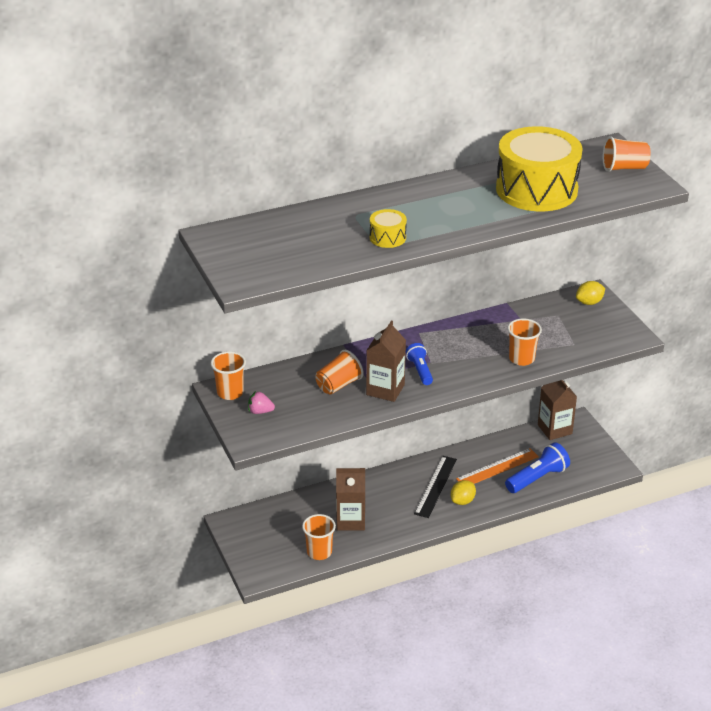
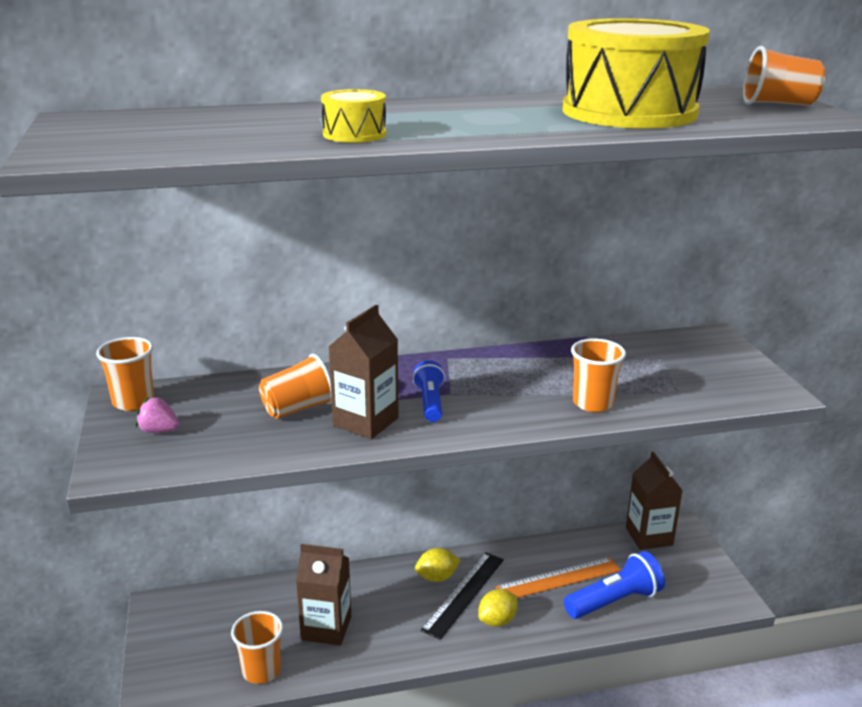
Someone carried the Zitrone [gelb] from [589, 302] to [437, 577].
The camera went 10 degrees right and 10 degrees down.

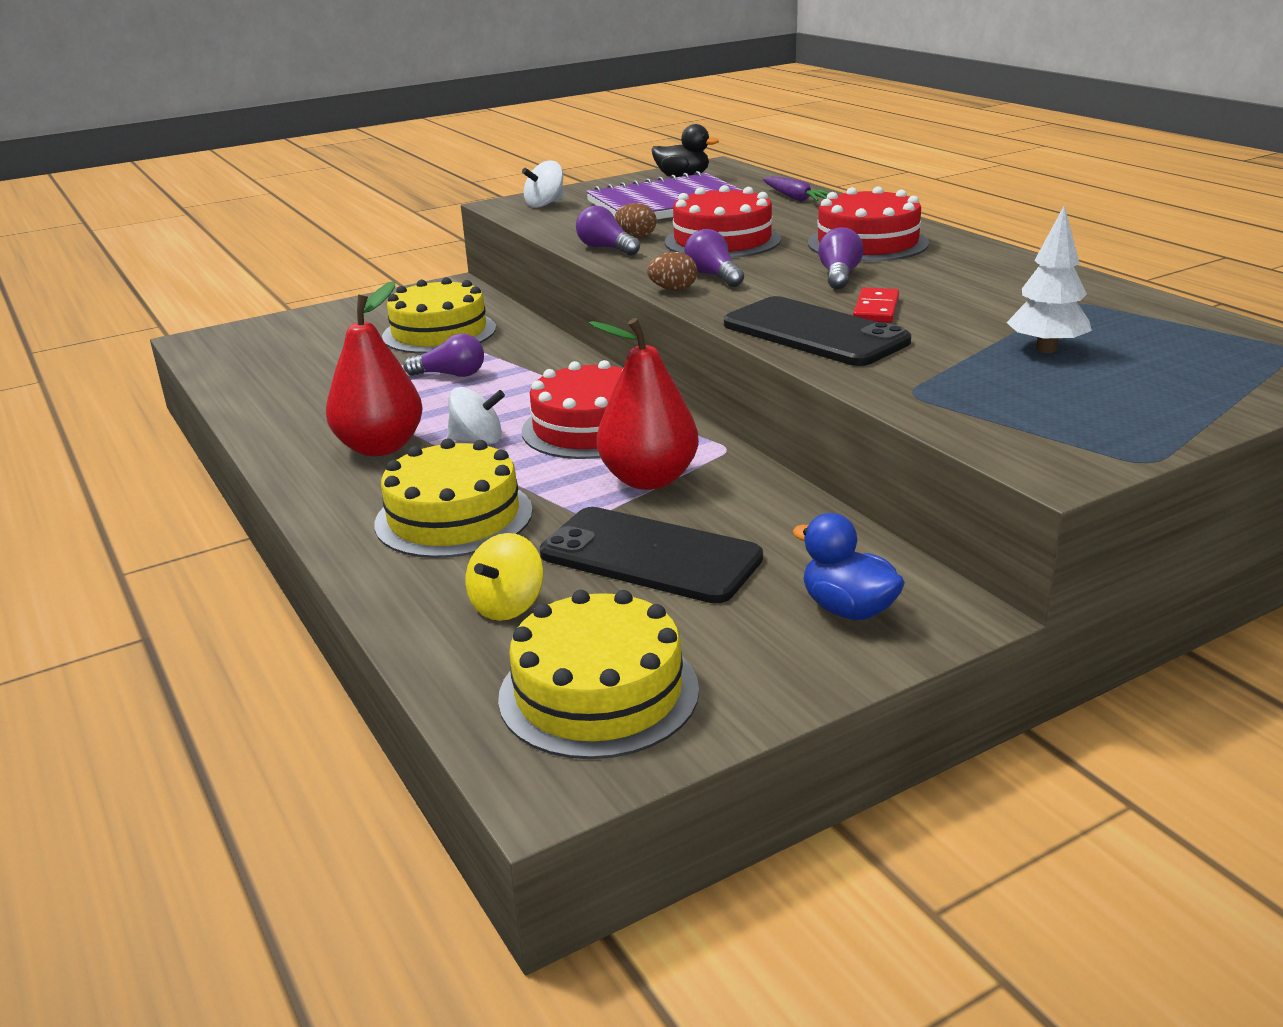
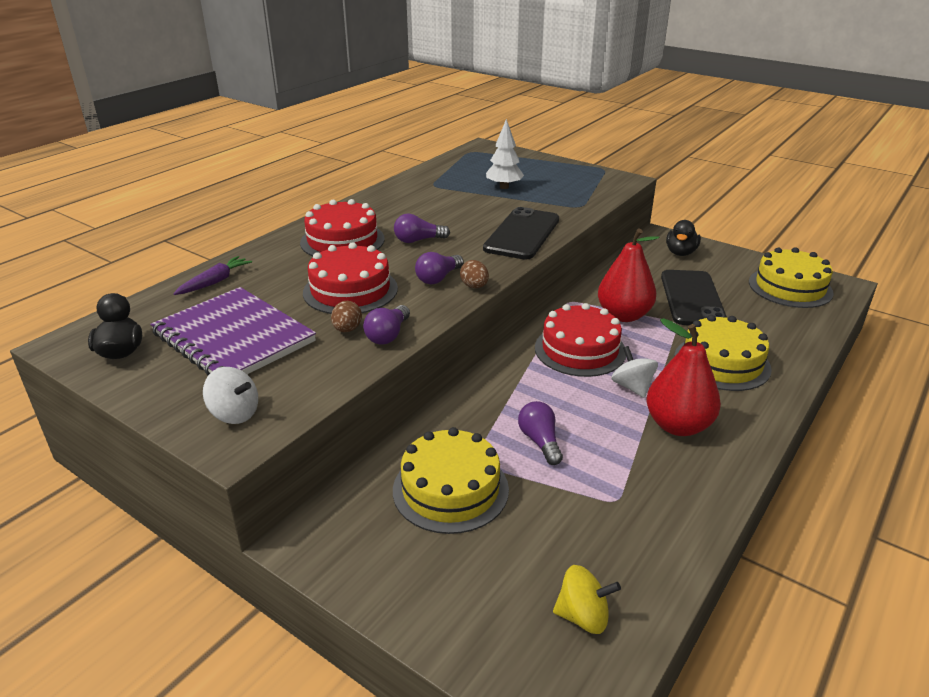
Someone took away the Dominostein [rot] at [876, 309].
Someone repainted the Ente [blau] at [848, 609], which became the Ente [schwarz] at [680, 253].
Someone carried the Kreisel [gelb] from [508, 606] to [583, 616].
The camera went 115 degrees left and 5 degrees up.

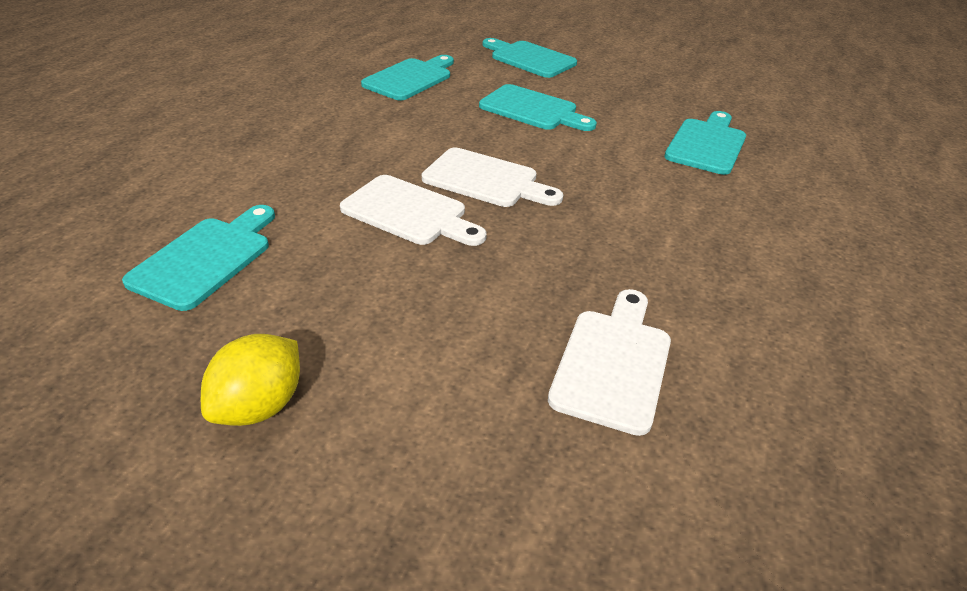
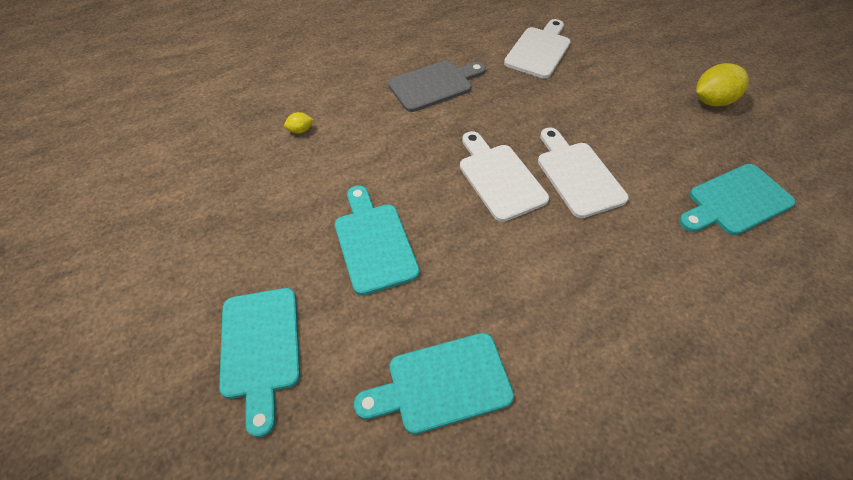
Someone swapped the Schneidebrett [türkis] at [707, 144] for the Zitrone [gelb] at [300, 130].
Someone rotated the Schneidebrett [weiß] at [613, 363] by 150 degrees clockwise.
Someone put down the Schneidebrett [grau] at [434, 85].
The camera went 140 degrees left and 15 degrees up.

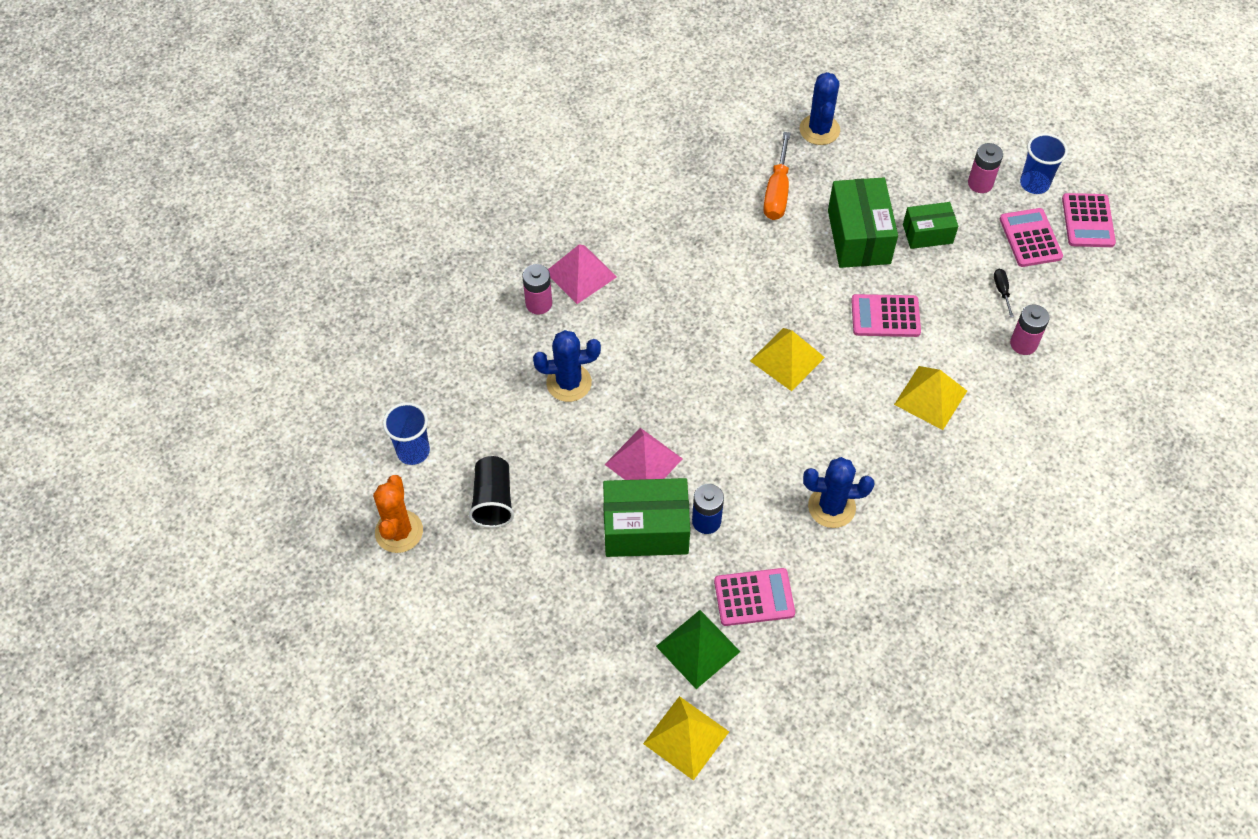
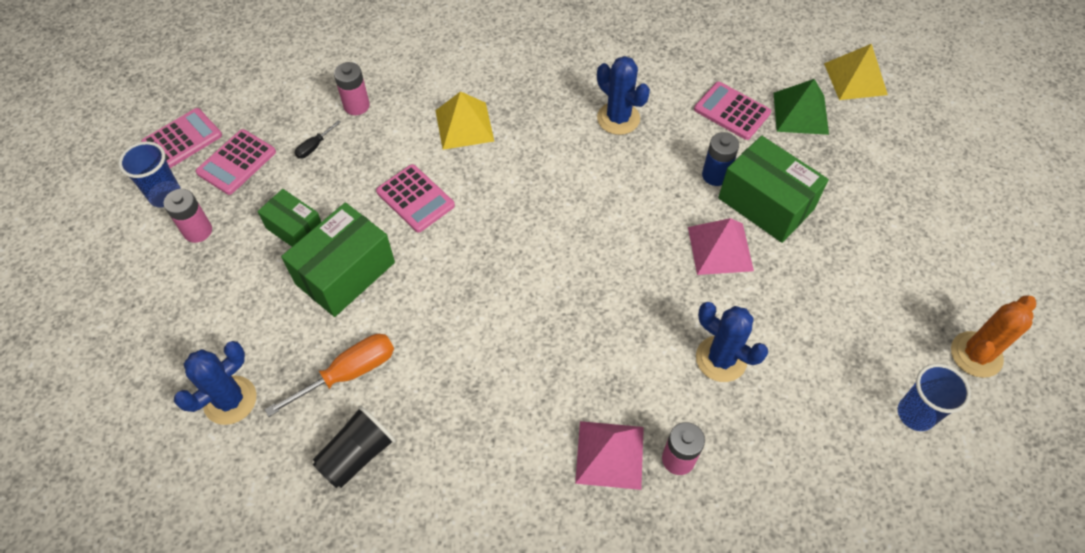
Someone took away the Pyramide [gelb] at [787, 359].
Someone carried the Becher [schwarz] from [493, 500] to [357, 455].
The camera went 135 degrees left and 0 degrees up.

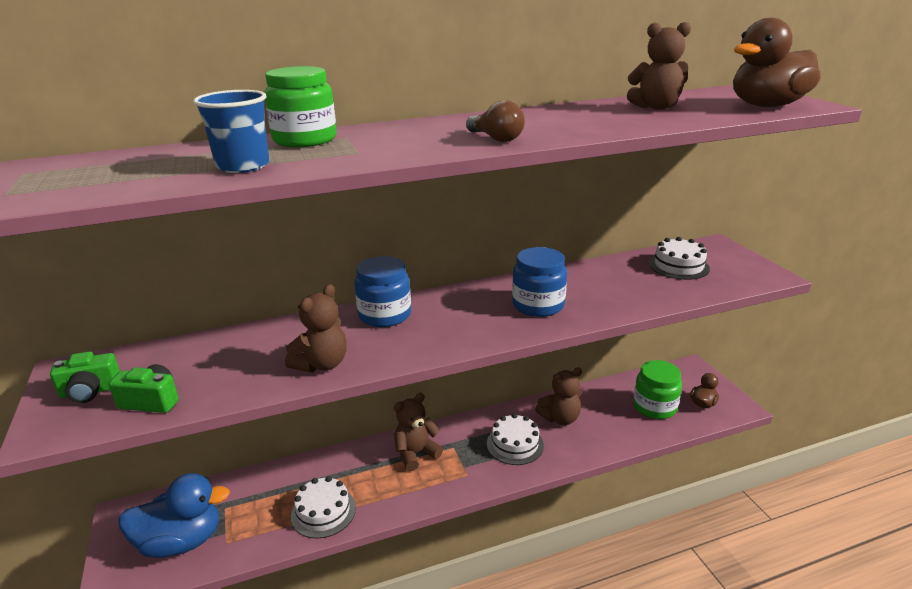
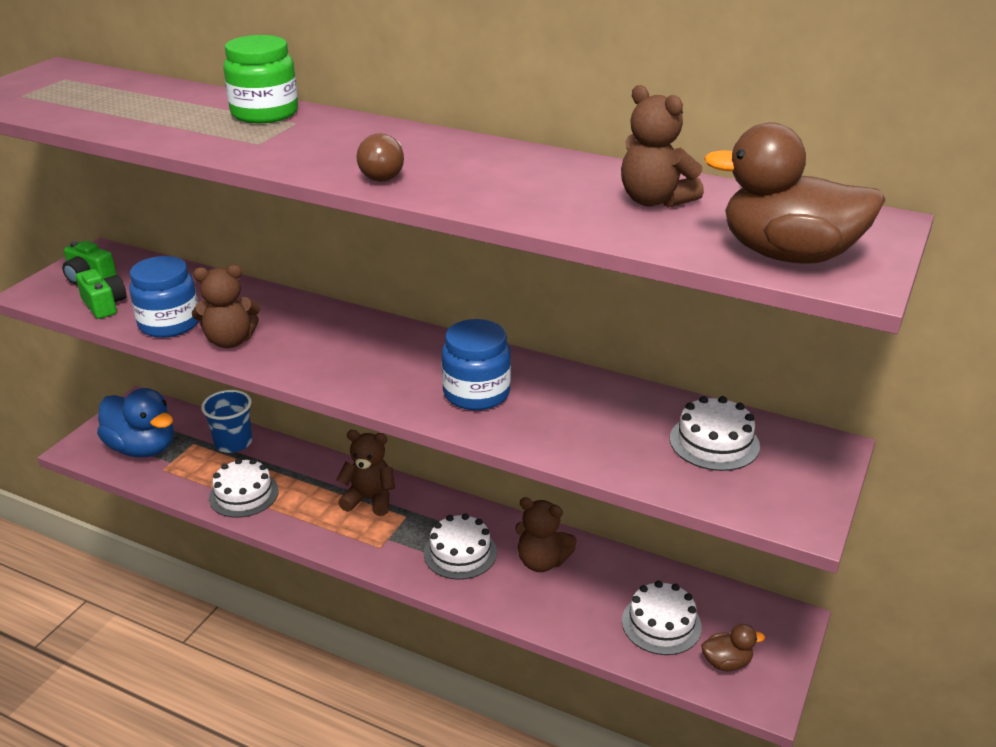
Someone carried the Becher [blau] from [243, 166] to [233, 443].
Someone carried the Einmachglas [blau] from [385, 315] to [169, 324].
Someone swapped the Einmachglas [grün] at [654, 407] for the Kuchen [weiß] at [661, 624].
The camera went 45 degrees right and 5 degrees up.

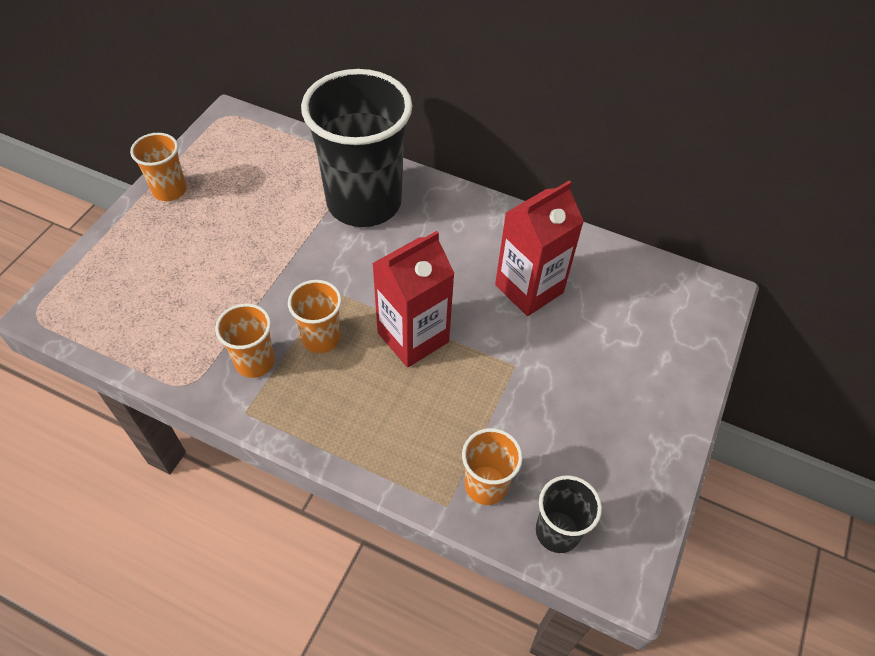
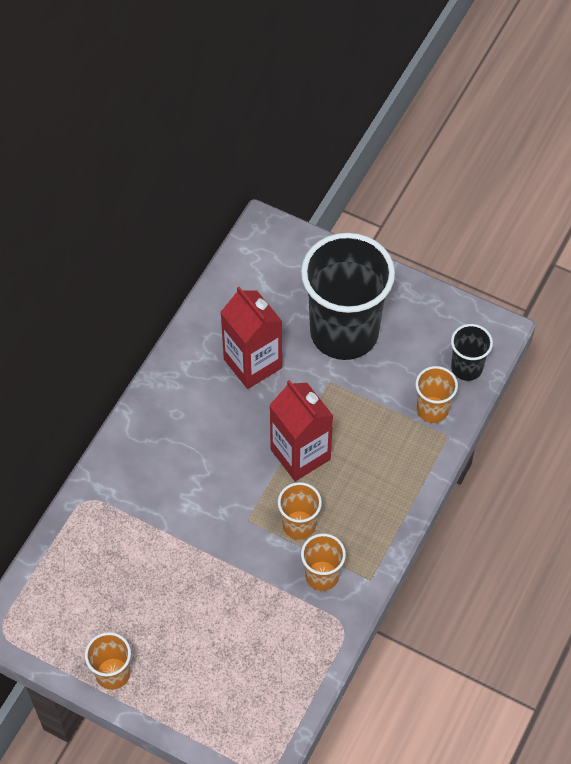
Someone carried the Becher [schwarz] from [364, 202] to [344, 332].
The camera went 85 degrees left and 5 degrees up.

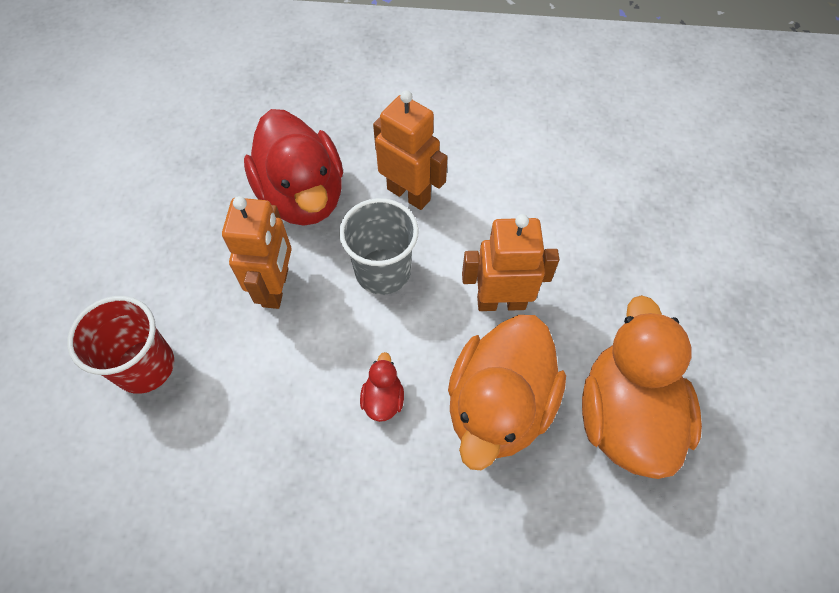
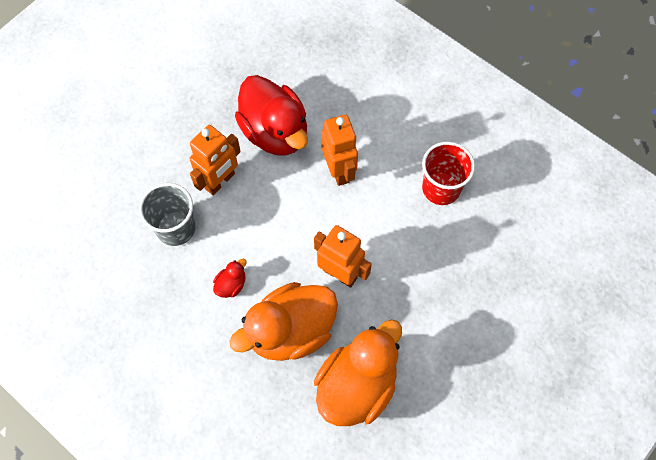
Someone rotated the Ente [rot] at [302, 196] by 45 degrees counterclockwise.
Someone carried the Becher [grau] from [383, 271] to [176, 228].
Someone carried the Becher [rot] from [145, 366] to [441, 188].
The camera went 35 degrees right and 5 degrees up.

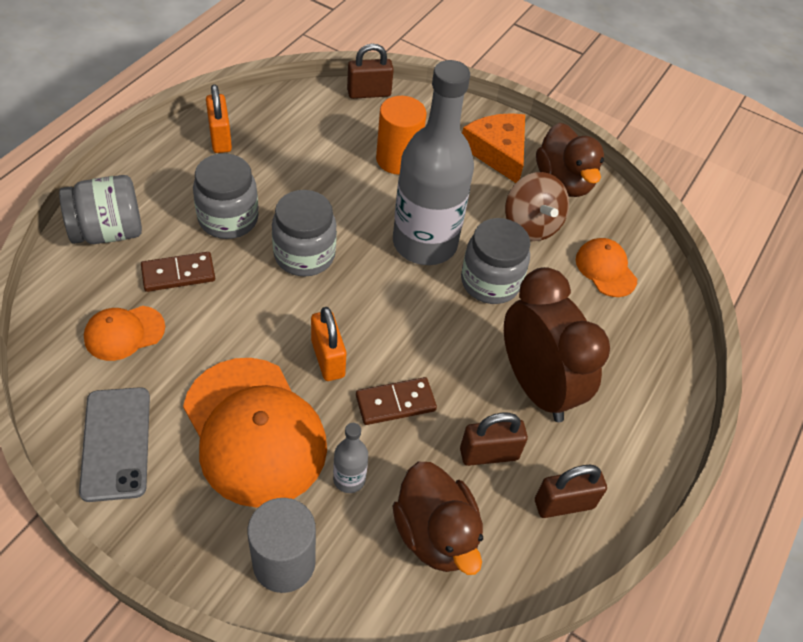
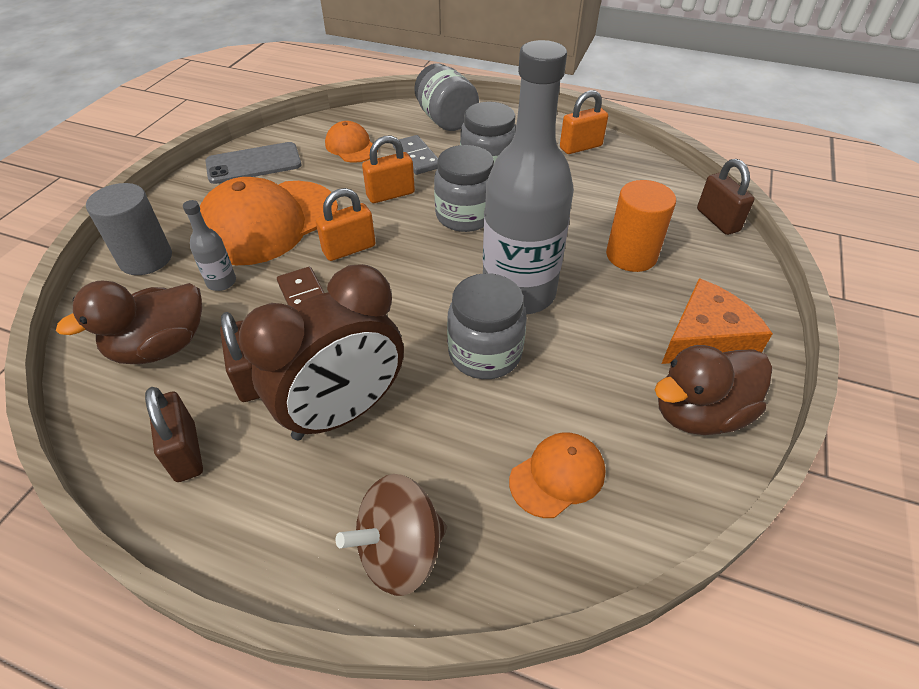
Someone carried the Kreisel [braun] from [531, 225] to [400, 551].
Someone repainted the Dominostein [braun] at [178, 274], which became the Dominostein [grau] at [417, 157].
Someone put down the Vorhängeschloss [orange] at [390, 194].
The camera went 85 degrees right and 5 degrees down.

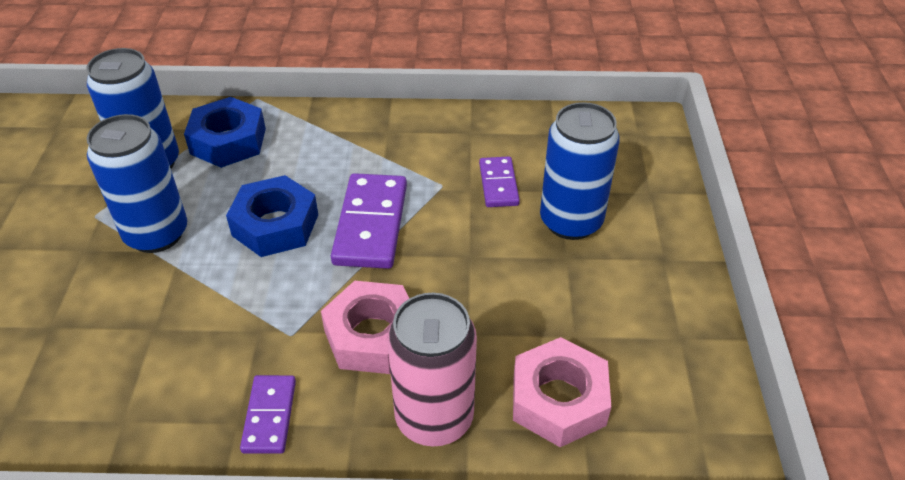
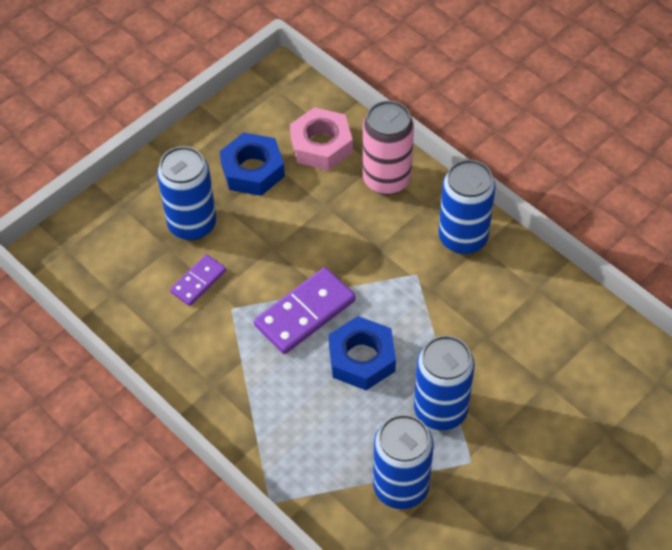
Someone carried the Sechskantmutter [blau] from [228, 141] to [253, 170].
Someone took away the Sechskantmutter [rosa] at [372, 335].
Someone swapped the Dominostein [lila] at [269, 416] for the Dose [blau] at [463, 238].
The camera went 135 degrees left and 10 degrees up.

